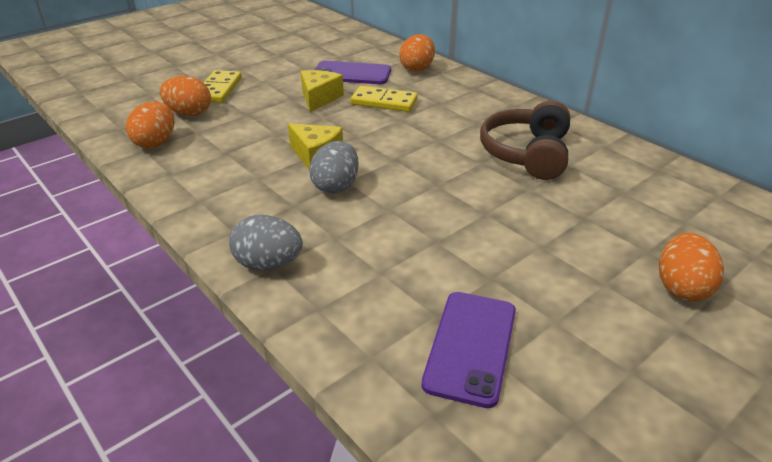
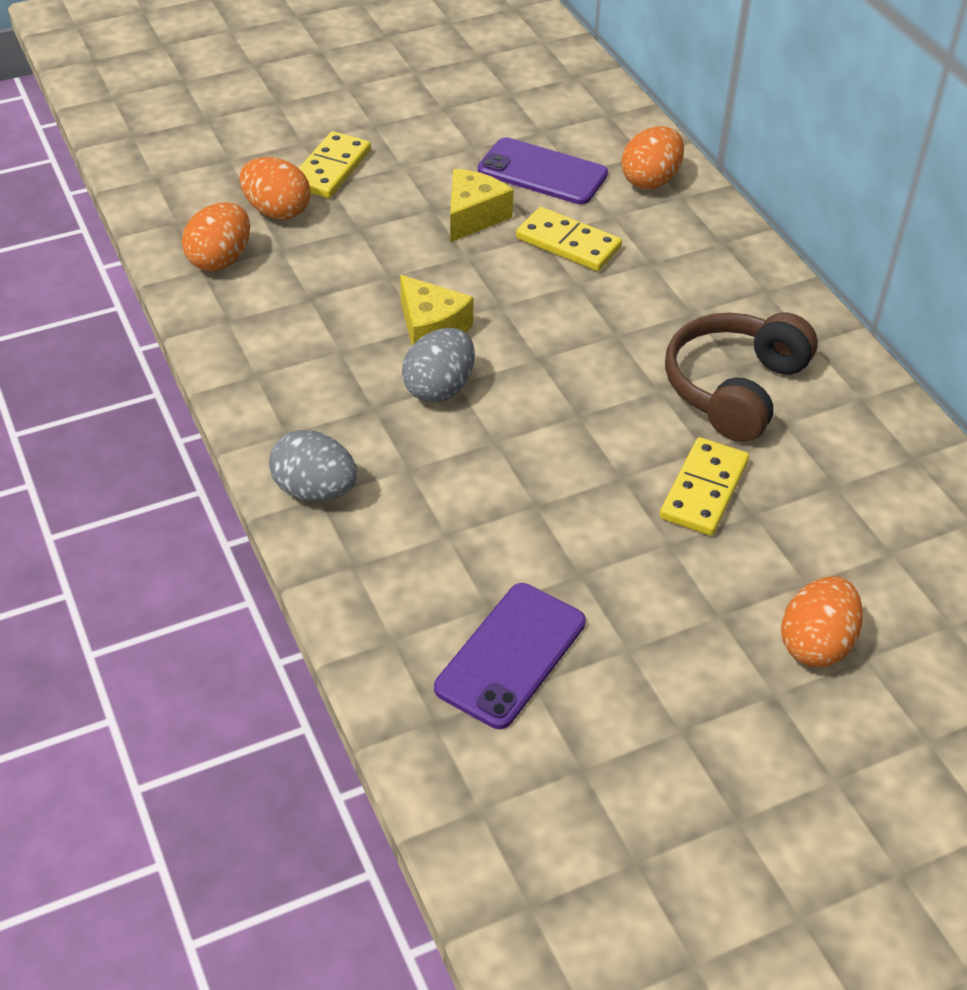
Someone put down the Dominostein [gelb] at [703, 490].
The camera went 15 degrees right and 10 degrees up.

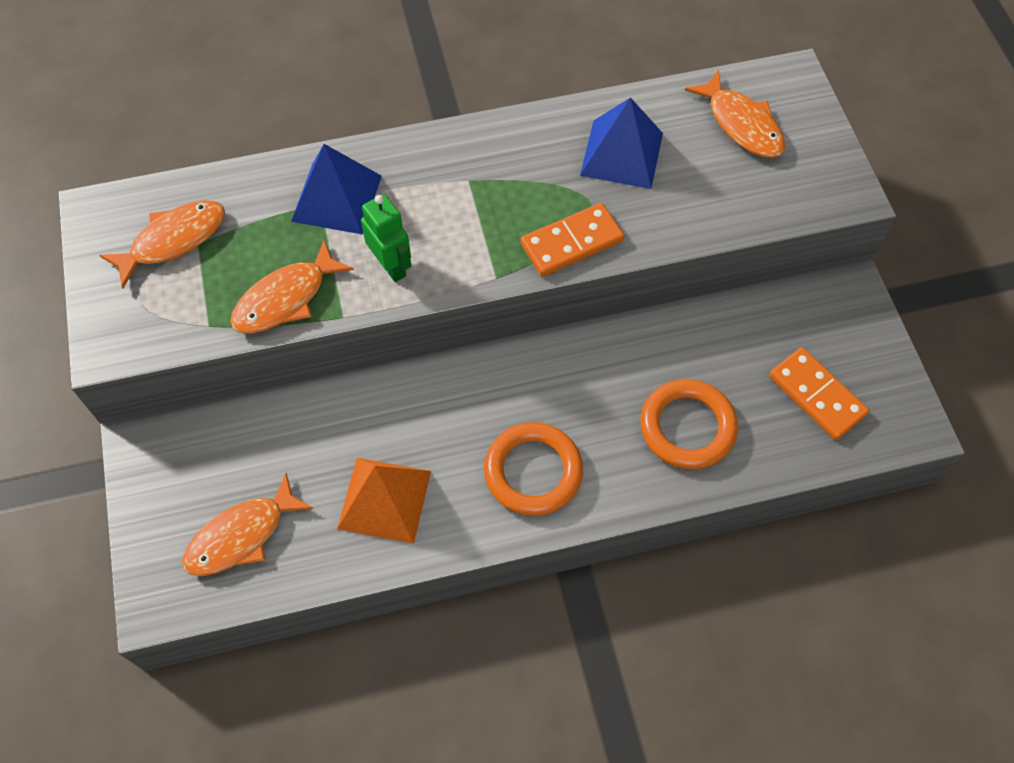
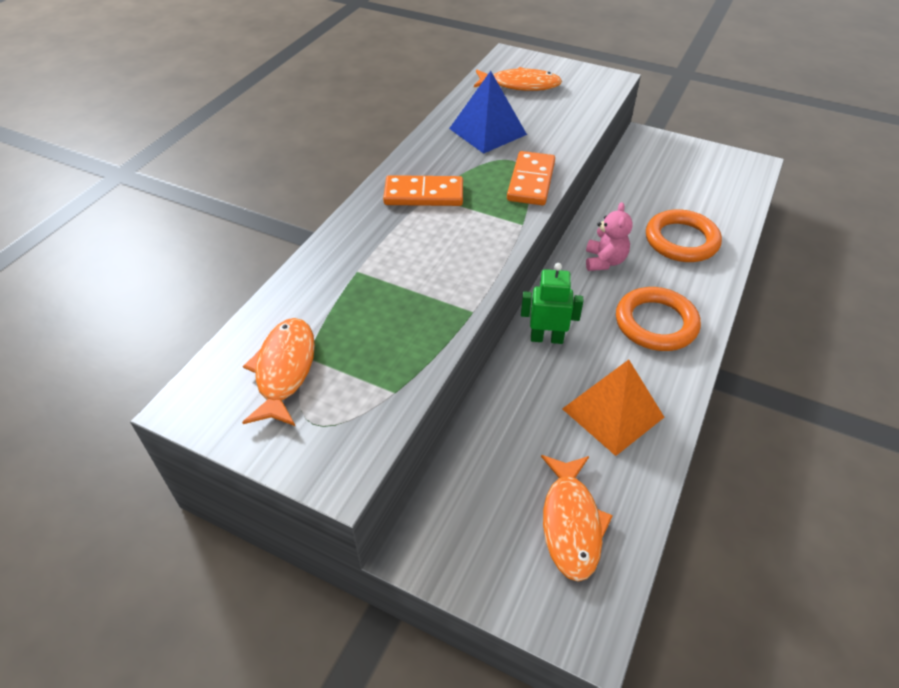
Someone took away the Pyramide [blau] at [337, 198].
Someone carried the Roboter [grün] from [391, 266] to [546, 338].
Someone took away the Fisch [orange] at [286, 298].
Someone carried the Dominostein [orange] from [816, 395] to [424, 194].
Someone put down the Teddybär [rosa] at [604, 261].
The camera went 50 degrees left and 15 degrees down.

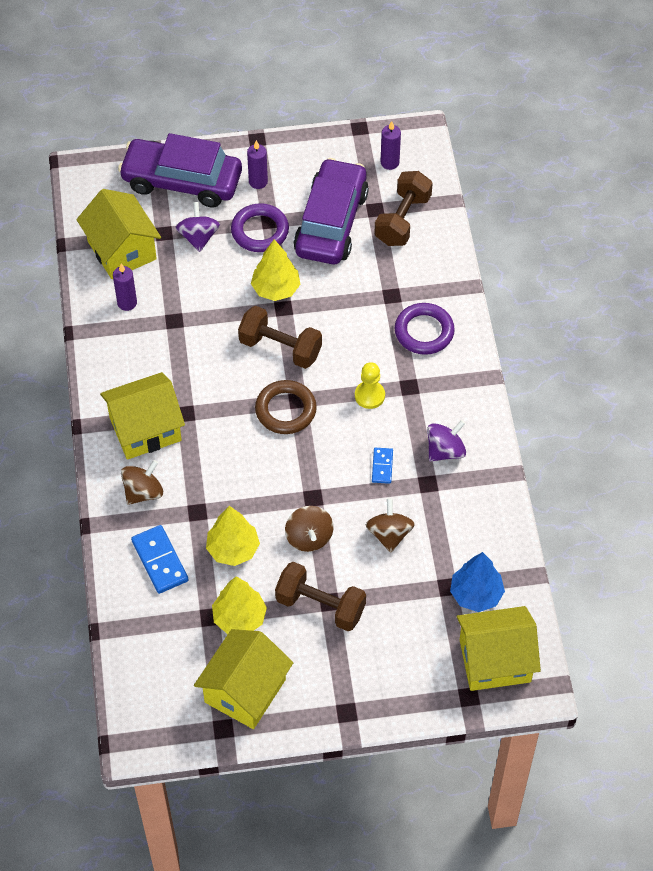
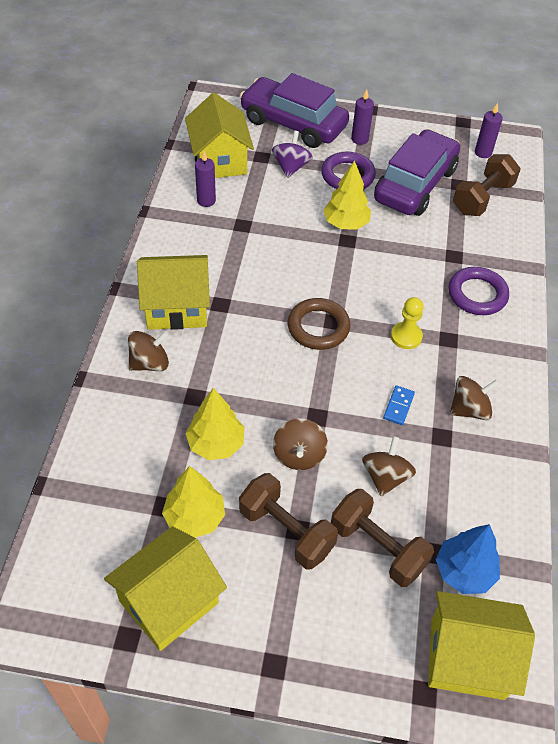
Someone carried the Hantel [braun] from [280, 348] to [378, 547].
Someone repainted the Kreisel [lila] at [445, 451], which became the Kreisel [braun] at [469, 409].
Someone took away the Dominostein [blau] at [159, 561].
The camera went 15 degrees right and 5 degrees down.

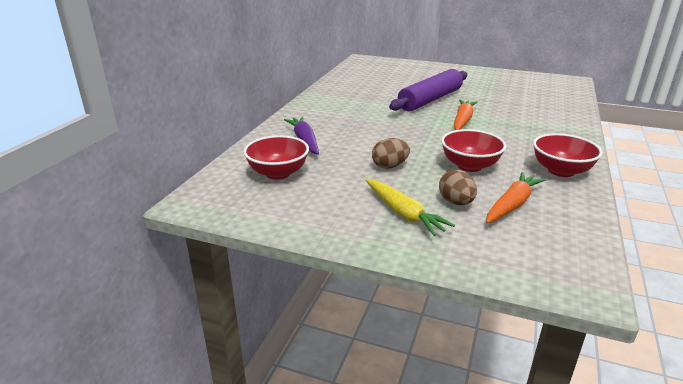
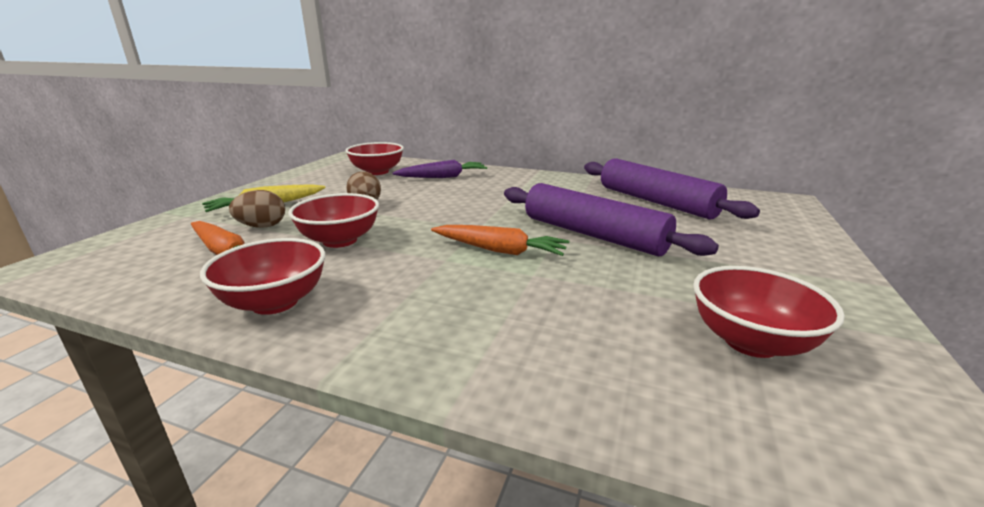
Someone put down the Nudelholz [lila] at [656, 202].
Someone put down the Schüssel [rot] at [750, 342].
The camera went 90 degrees right and 5 degrees down.

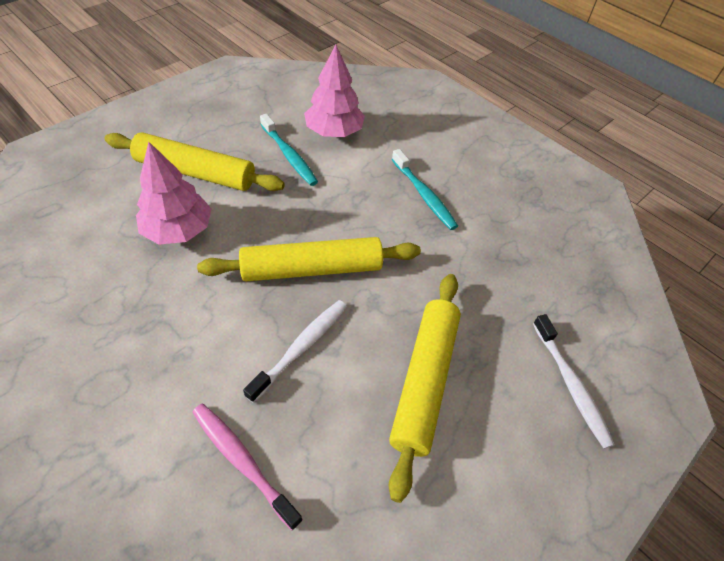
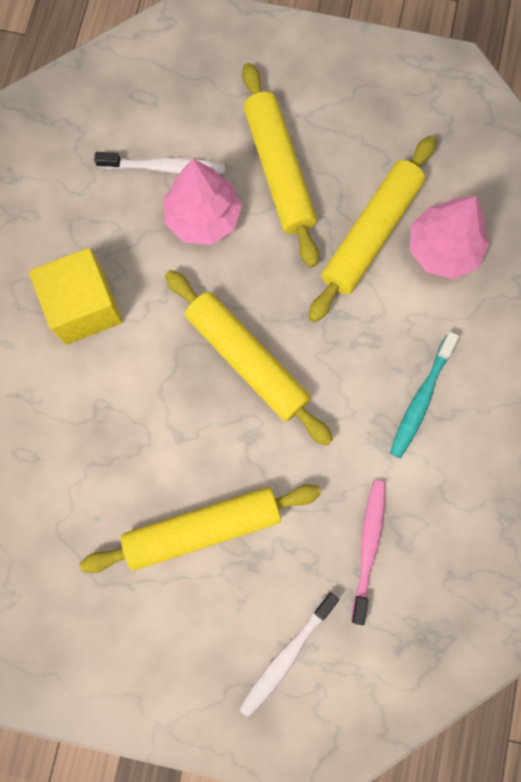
Someone swapped the Zahnbürste [türkis] at [289, 155] for the Nudelholz [gelb] at [370, 233].
Someone carried the Zahnbürste [weiß] from [301, 347] to [164, 167].
Someone carried the Zahnbürste [rosa] from [242, 461] to [368, 547].
Someone put down the Kubus [gelb] at [84, 307].
The camera went 60 degrees right and 25 degrees up.

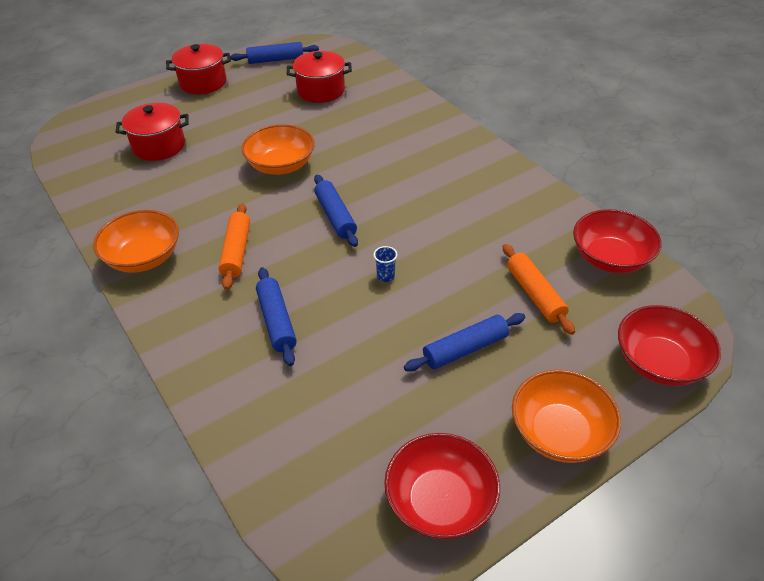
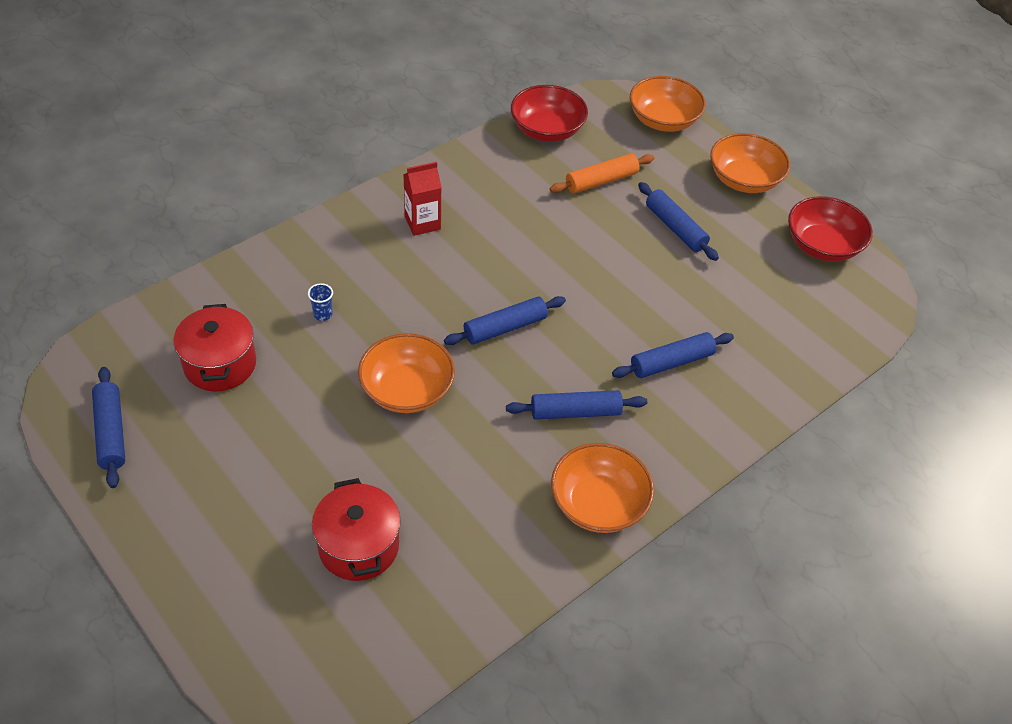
Someone took away the Kochtopf [rot] at [203, 83].
Someone repainted the Nudelholz [orange] at [236, 251], which became the Nudelholz [blau] at [575, 412].
Someone carried the Becher [blau] from [385, 276] to [323, 314].
Someone repainted the Schüssel [rot] at [659, 362], which became the Schüssel [orange] at [663, 120].
Someone put down the Getränkekarton [rot] at [422, 223].
The camera went 100 degrees left and 5 degrees up.

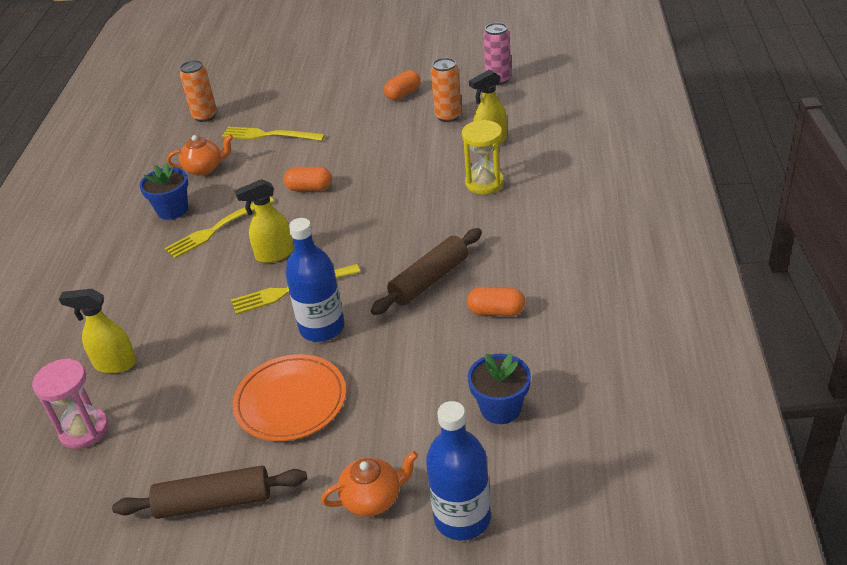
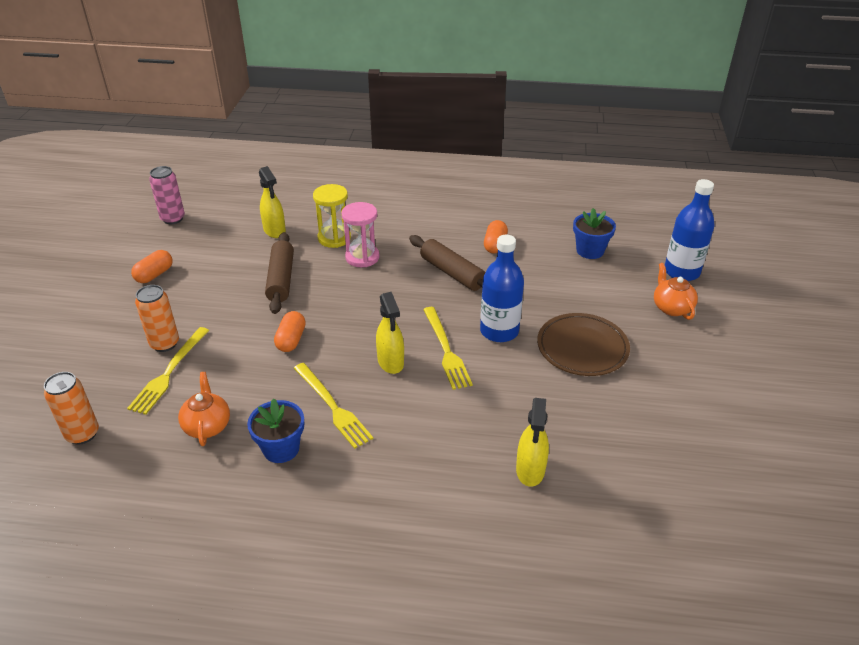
Someone carried the Dose [orange] from [448, 116] to [164, 344].
Someone rotated the Kapsel [orange] at [403, 94] by 75 degrees clockwise.
Someone repainted the Teller [orange] at [290, 401], which became the Teller [braun] at [582, 348].
Someone carried the Sanduhr [rosa] from [84, 430] to [362, 257].
Someone carried the Nudelholz [braun] from [214, 502] to [281, 279].
The camera went 90 degrees left and 0 degrees up.

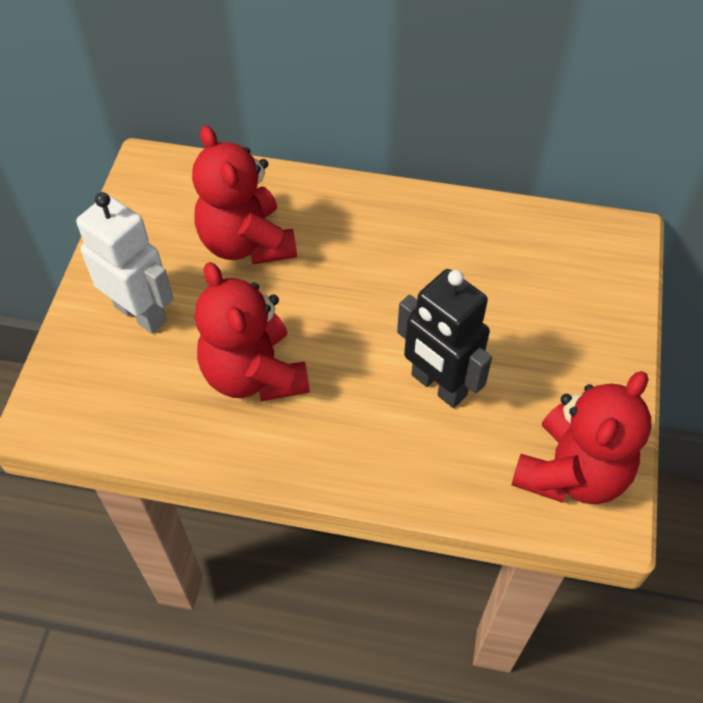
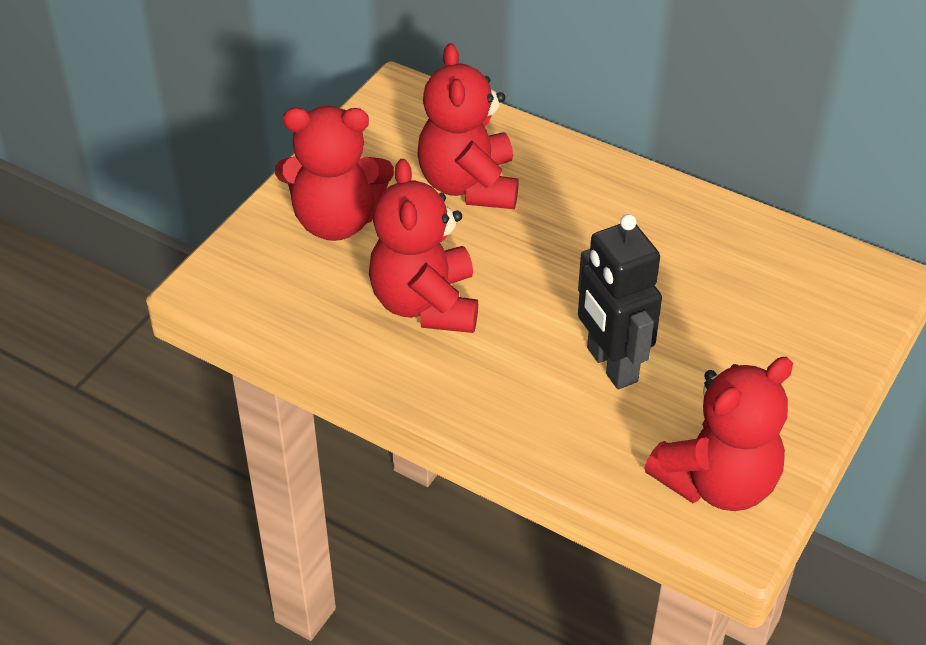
Someone swapped the Roboter [weiß] at [141, 313] for the Teddybär [rot] at [336, 221].
The camera went 20 degrees right and 10 degrees down.

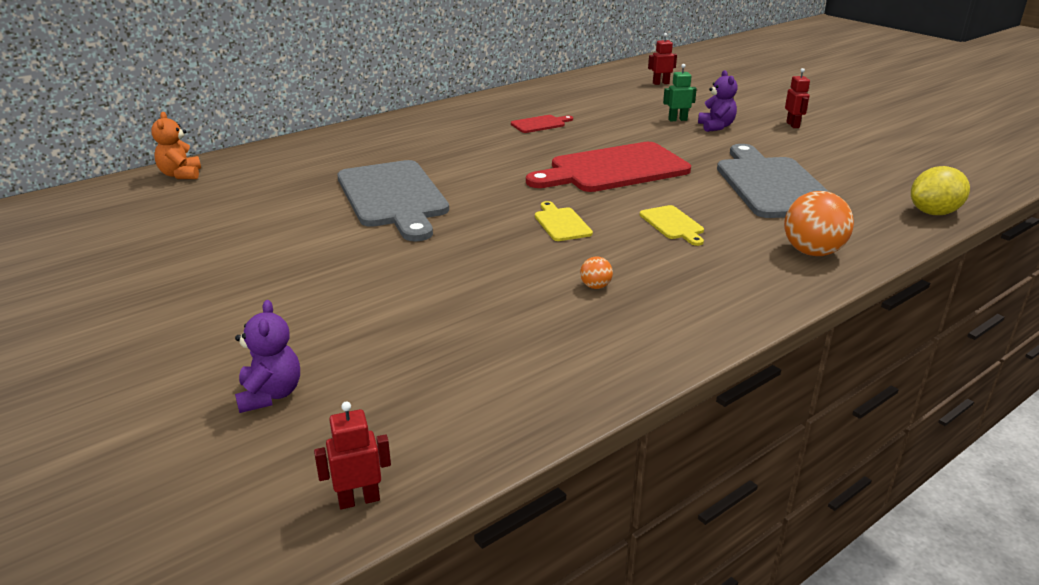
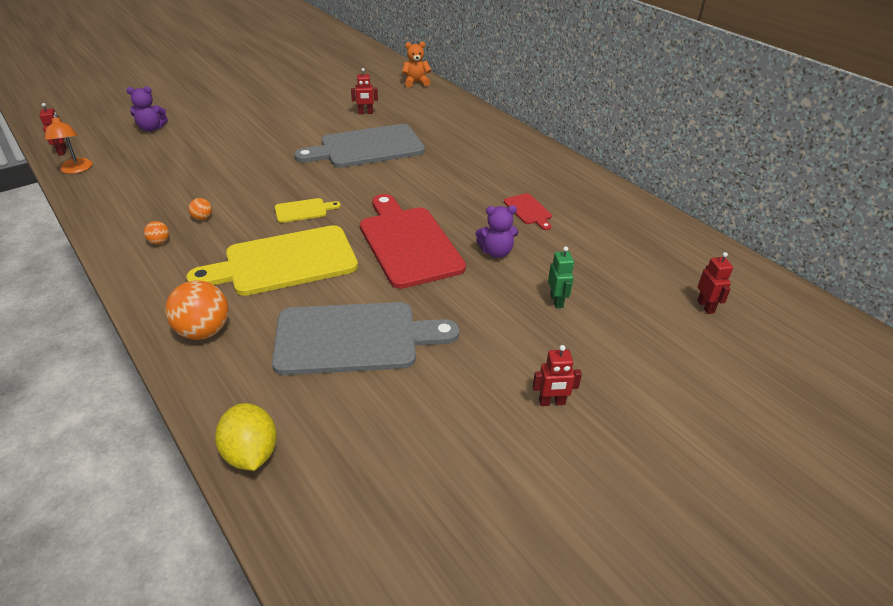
Someone carried the Teddybär [lila] from [716, 127] to [496, 252].
Someone scaled the Schneidebrett [gelb] at [673, 224] by 2.25.
Someone put down the Roboter [rot] at [365, 113].
Someone put down the Lampe [orange] at [76, 170].
Someone put down the Ball [orange] at [159, 242].
The camera went 90 degrees right and 10 degrees up.

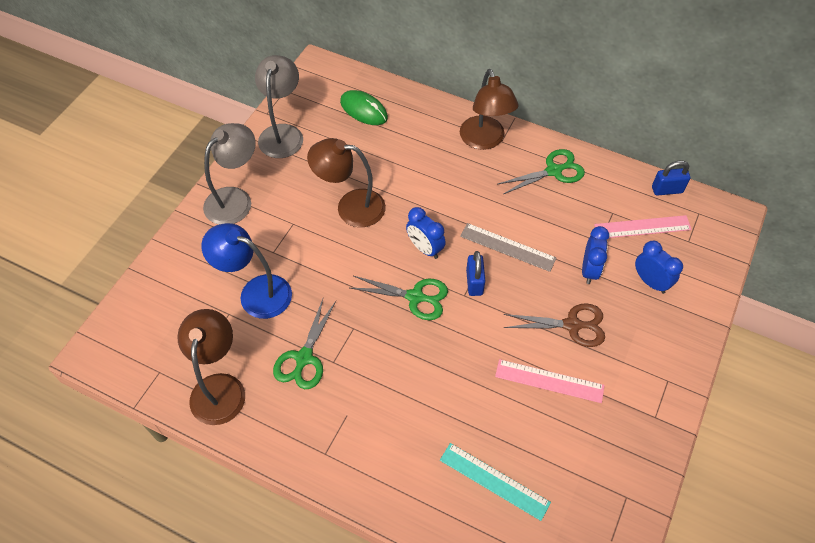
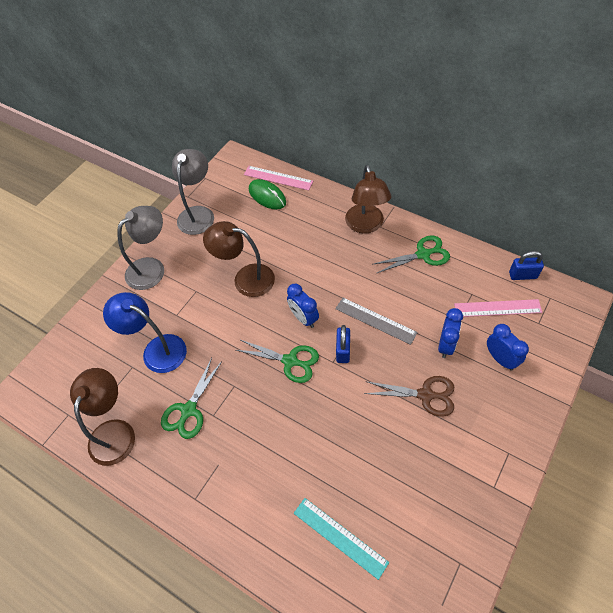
Someone carried the Lineal [rosa] from [549, 381] to [278, 178].
The camera went 10 degrees right and 0 degrees up.

